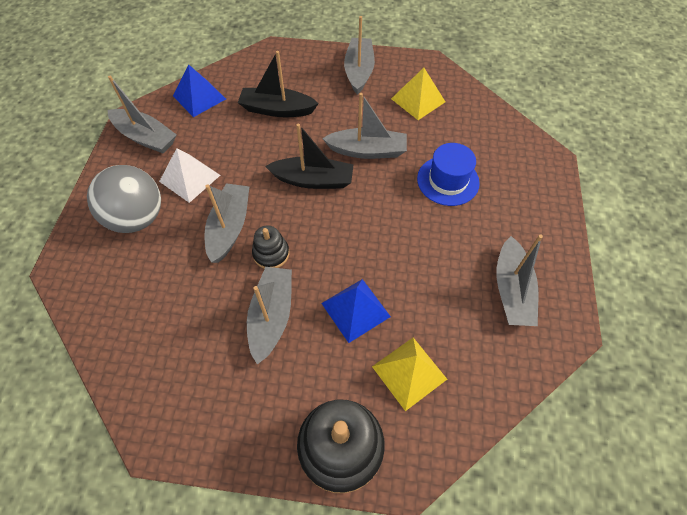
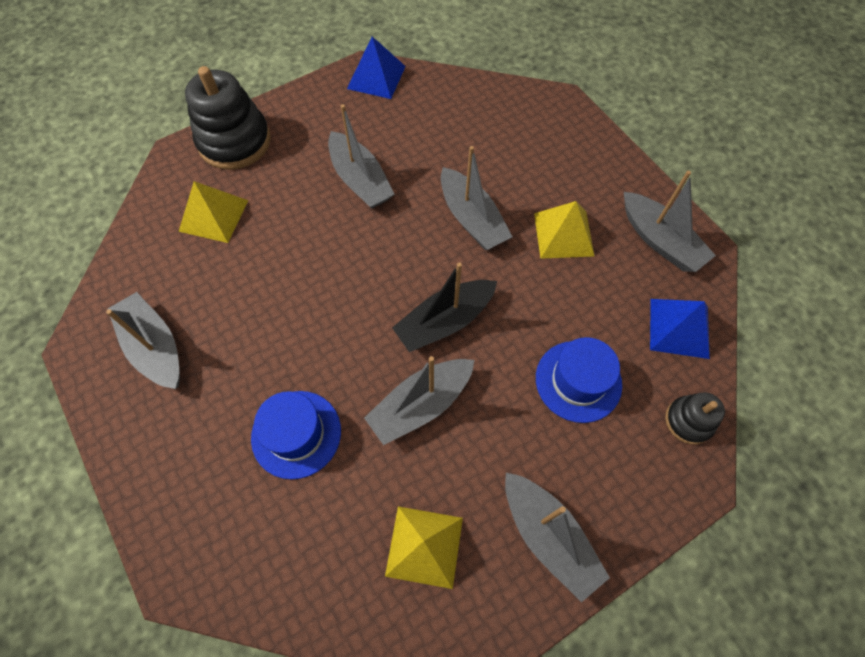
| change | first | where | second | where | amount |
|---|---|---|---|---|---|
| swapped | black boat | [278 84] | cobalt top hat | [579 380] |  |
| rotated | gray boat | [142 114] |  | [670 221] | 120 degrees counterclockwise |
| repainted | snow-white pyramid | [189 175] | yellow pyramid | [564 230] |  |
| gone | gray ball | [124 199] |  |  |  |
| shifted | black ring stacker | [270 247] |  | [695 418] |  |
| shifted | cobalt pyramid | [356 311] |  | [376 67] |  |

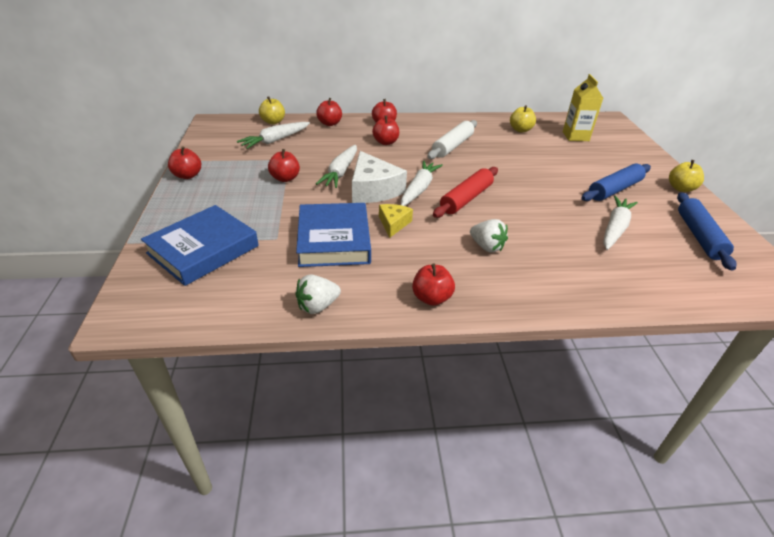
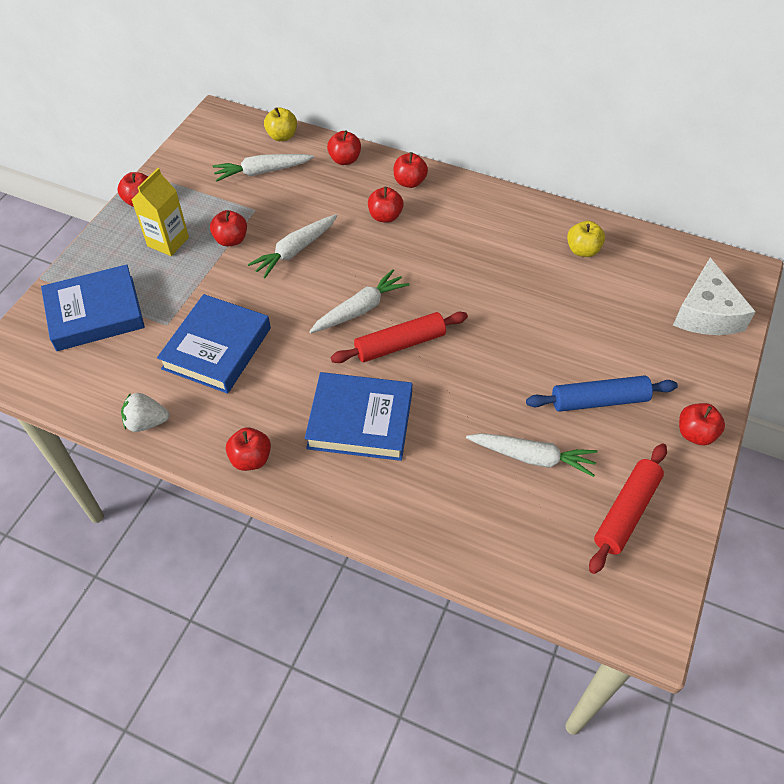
| change | first | where | second | where | amount |
|---|---|---|---|---|---|
| shifted | yellow juice carton | [583 107] |  | [160 212] |  |
| gone | snow-white pastry roller | [452 139] |  |  |  |
| shifted | snow-white cheese wedge | [379 177] |  | [714 296] |  |
| repainted | yellow apple fruit | [686 176] | red apple fruit | [702 424] |  |
| repainted | cobalt pastry roller | [706 231] | red pastry roller | [628 509] |  |
| rotated | snow-white root vegetable | [620 223] |  | [532 455] | 45 degrees clockwise |
| gone | yellow cheese wedge | [396 221] |  |  |  |
| swapped | snow-white berry | [489 235] | cobalt book | [358 416] |  |

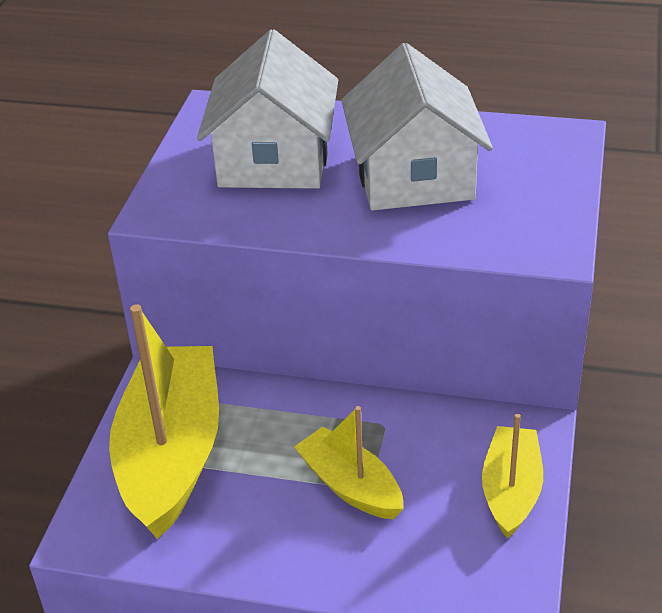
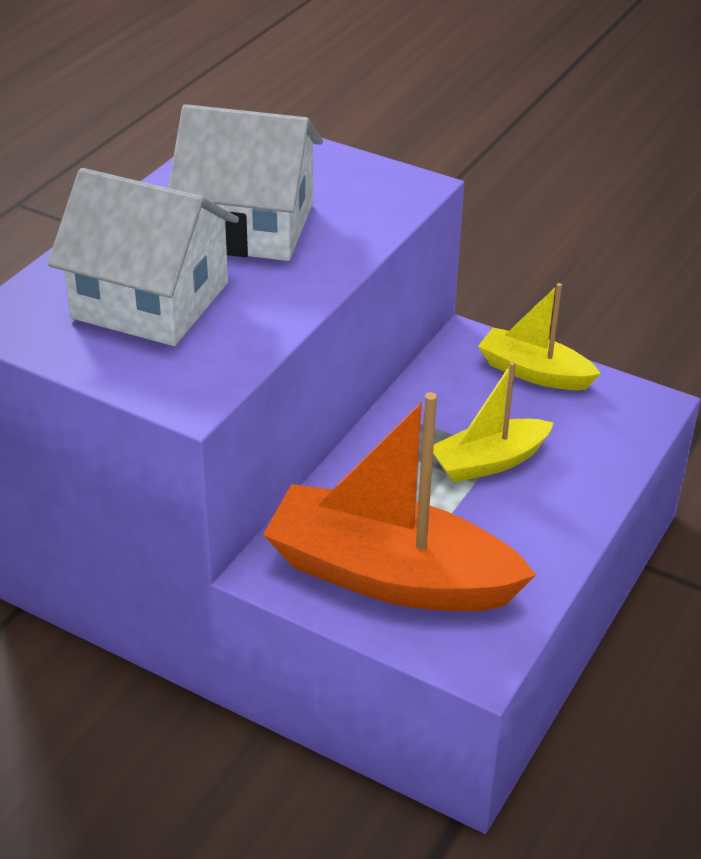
| change | first | where | second | where | amount |
|---|---|---|---|---|---|
| repainted | yellow boat | [164 421] | orange boat | [399 501] |  |

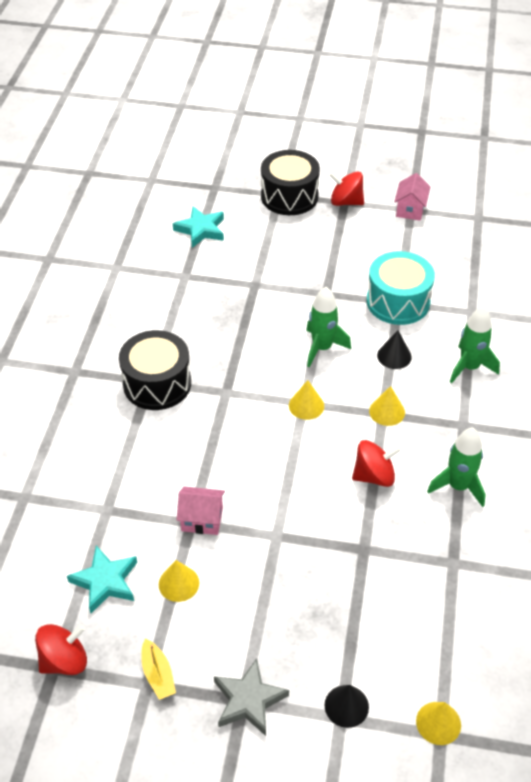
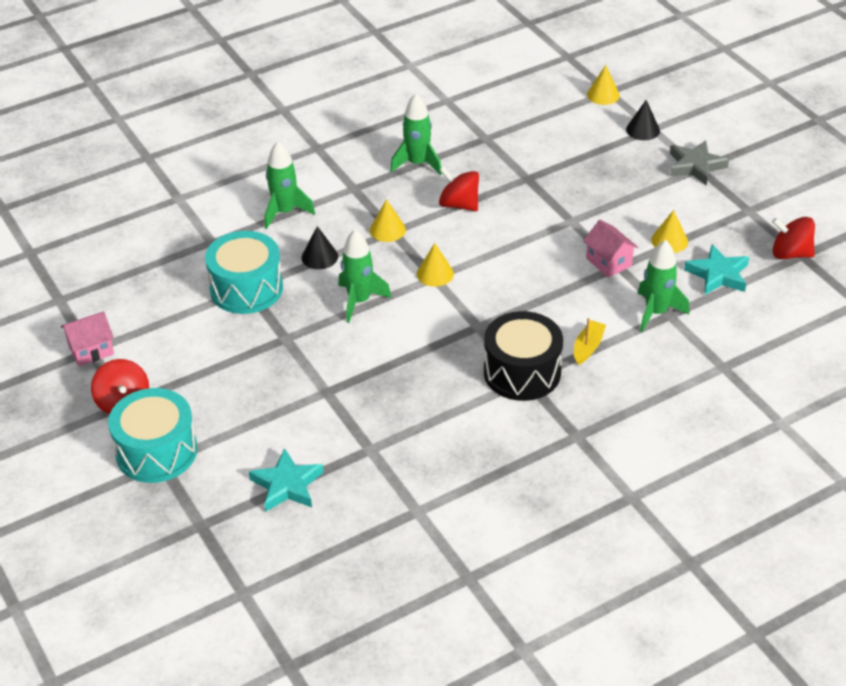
| change | first | where | second | where | amount |
|---|---|---|---|---|---|
| repainted | black toy drum | [290 182] | teal toy drum | [152 435] |  |
| shifted | yellow boat | [158 669] |  | [590 341] |  |
| new |  |  | green spaceship | [663 286] |  |

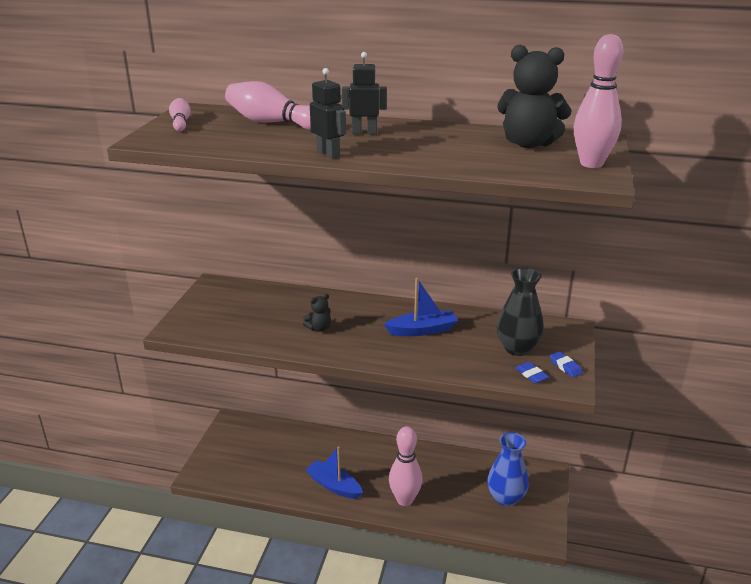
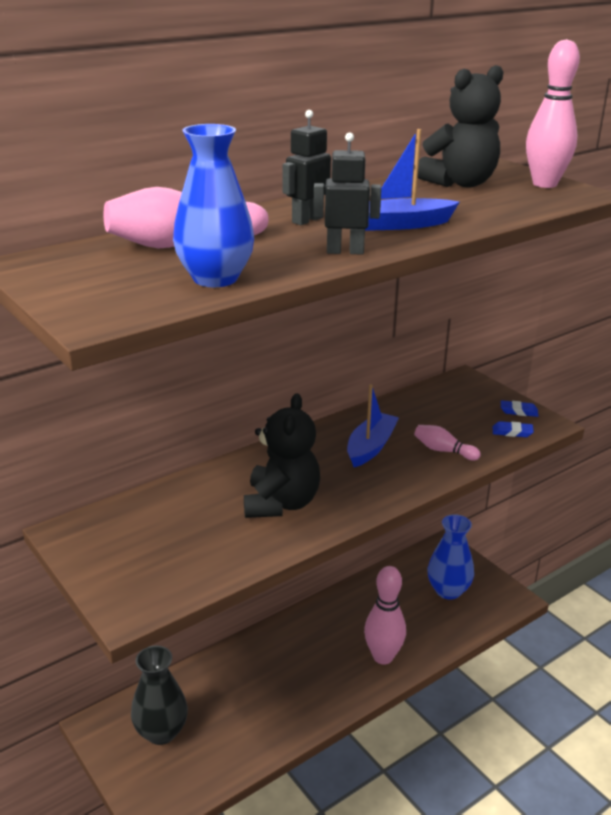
| change | first | where | second | where | amount |
|---|---|---|---|---|---|
| shifted | rosy tenpin | [180 114] |  | [447 442] |  |
| shifted | black vase | [520 312] |  | [159 695] |  |
| scaled | black stuffed bear | [317 313] |  | [282 455] | x2.08 |
| shifted | cobalt boat | [334 473] |  | [412 180] |  |
| new |  |  | cobalt vase | [213 205] |  |

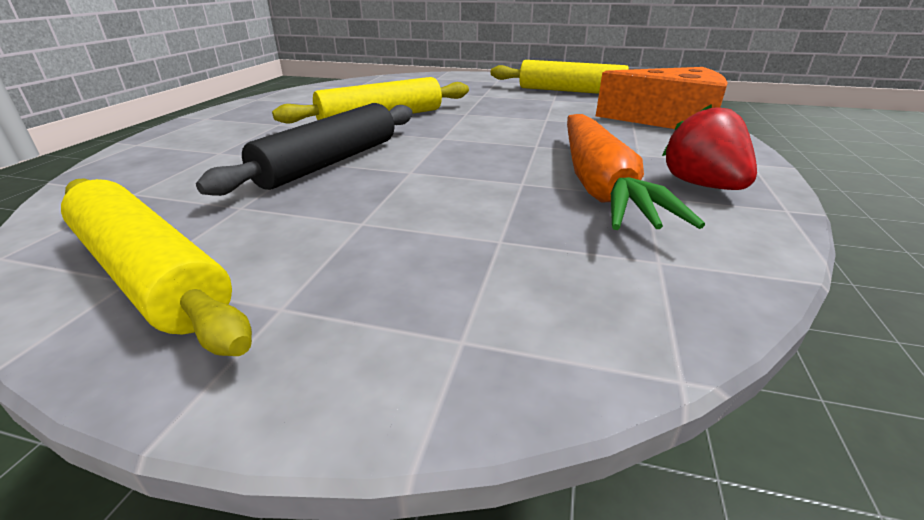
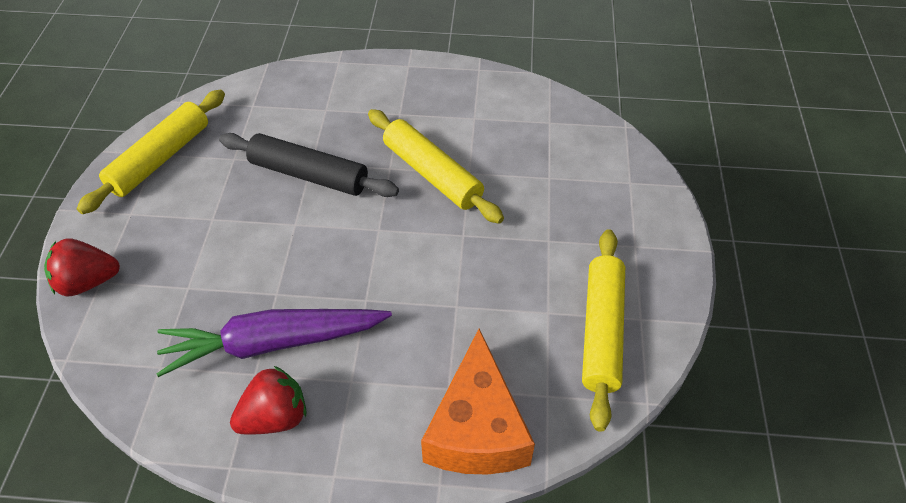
| change | first | where | second | where | amount |
|---|---|---|---|---|---|
| repainted | orange root vegetable | [636 172] | violet root vegetable | [274 343] |  |
| new |  |  | red berry | [82 267] |  |

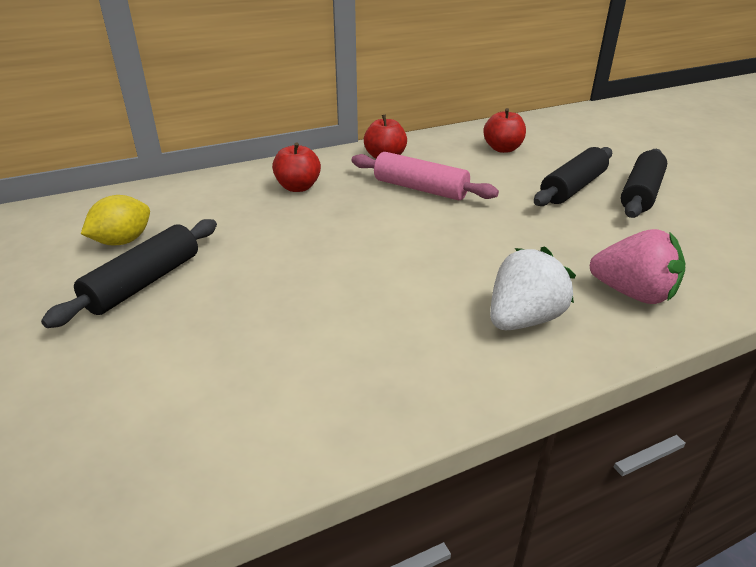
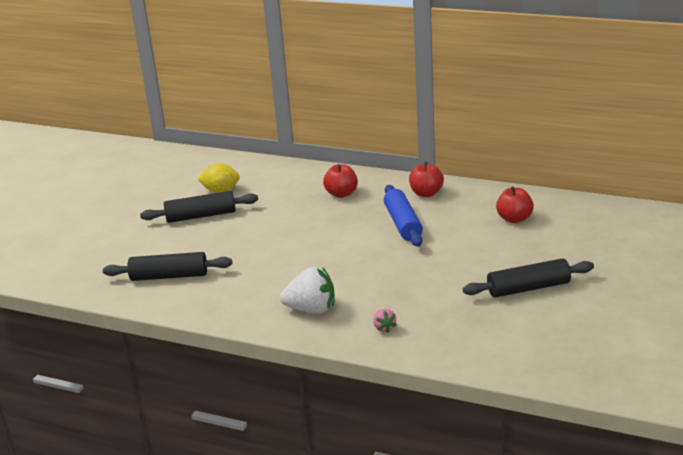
| change | first | where | second | where | amount |
|---|---|---|---|---|---|
| shifted | black pastry roller | [573 176] |  | [167 266] |  |
| repainted | rosy pastry roller | [425 176] | cobalt pastry roller | [403 215] |  |
| scaled | rosy berry | [638 266] |  | [385 321] | x0.48 |

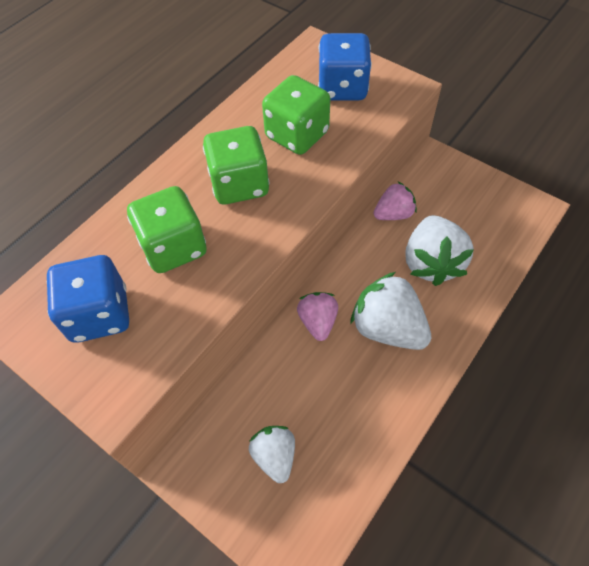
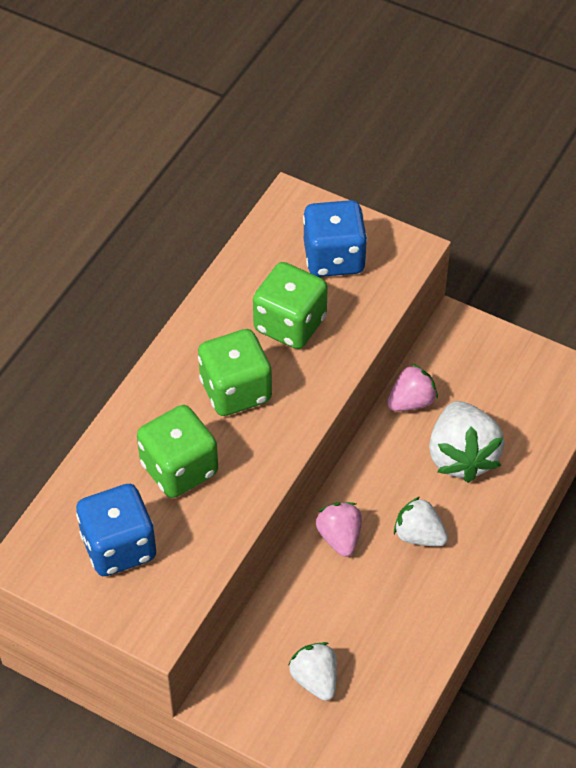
| change | first | where | second | where | amount |
|---|---|---|---|---|---|
| scaled | snow-white berry | [390 311] |  | [421 521] | x0.61 |

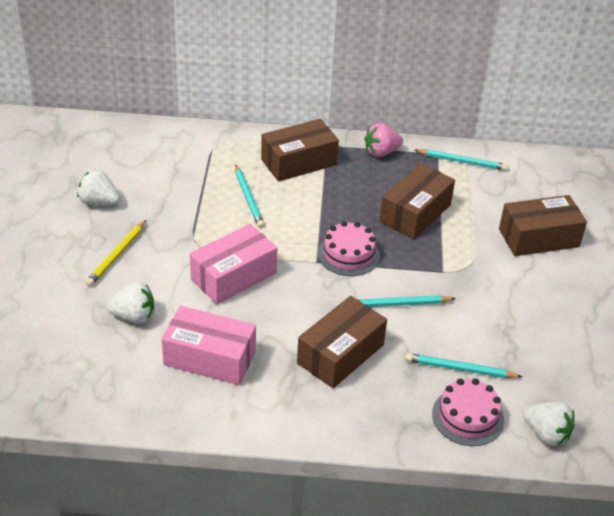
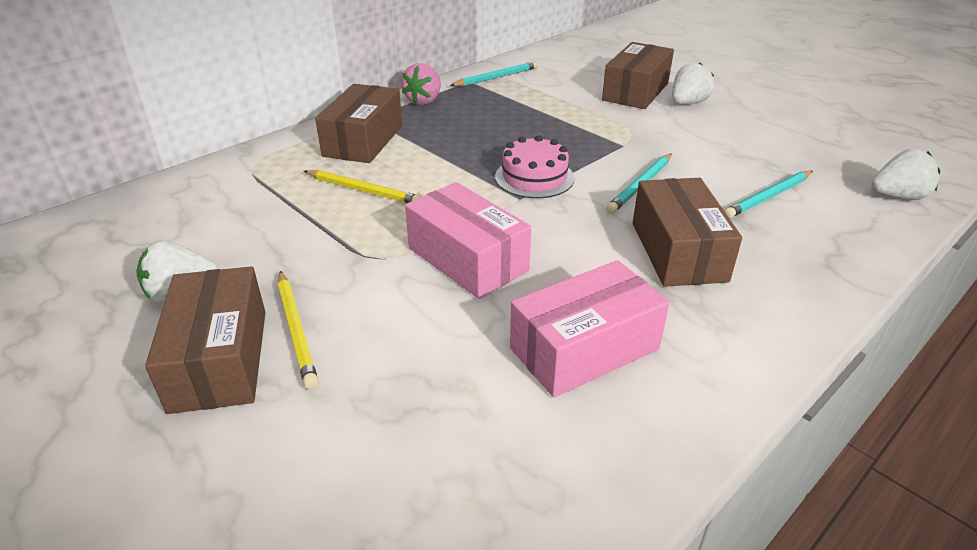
| change | first | where | second | where | amount |
|---|---|---|---|---|---|
| shifted | dark brown parcel | [417 201] |  | [205 340] |  |
| repainted | teal lead pencil | [250 196] | yellow lead pencil | [362 186] |  |
| rotated | rosy parcel | [233 264] |  | [468 240] | 45 degrees counterclockwise |
| shifted | snow-white berry | [130 302] |  | [693 84] |  |
| gone | rosy layer cake | [468 412] |  |  |  |

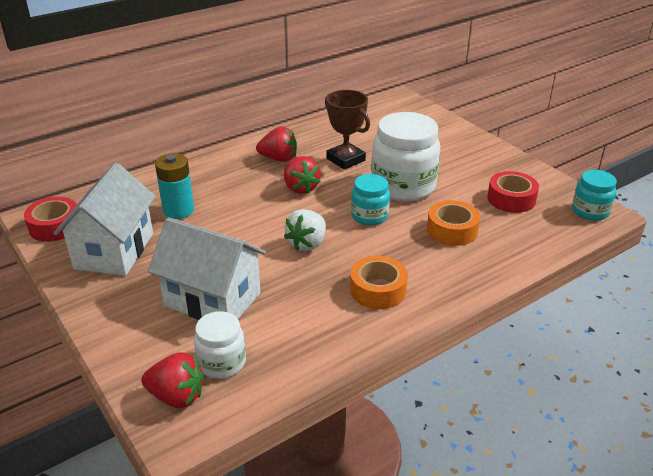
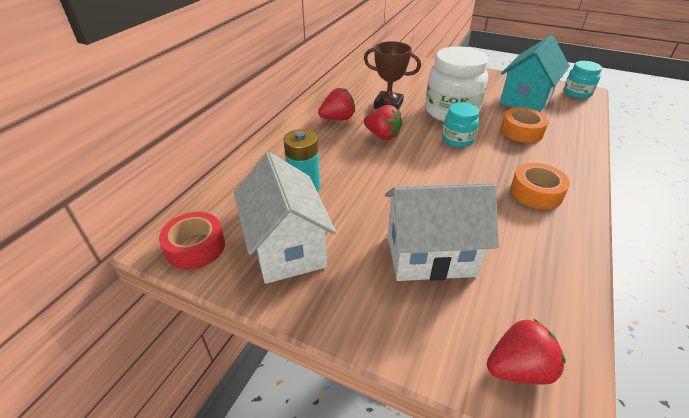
| change | first | where | second | where | amount |
|---|---|---|---|---|---|
| swapped | red roll of tape | [513 192] | teal cottage | [535 73] |  |
| gone | snow-white berry | [305 230] |  |  |  |
| gone | snow-white jar | [220 345] |  |  |  |

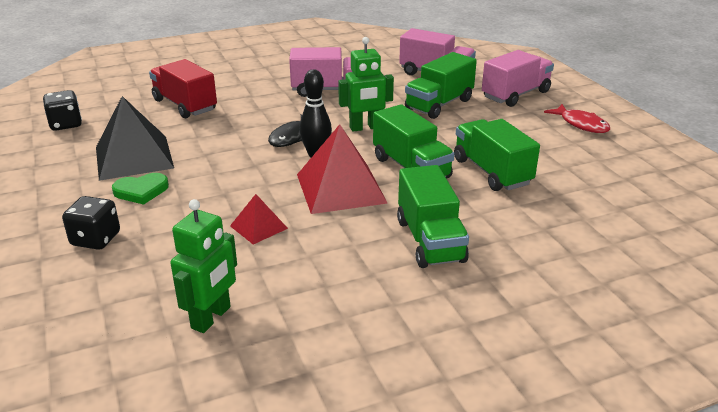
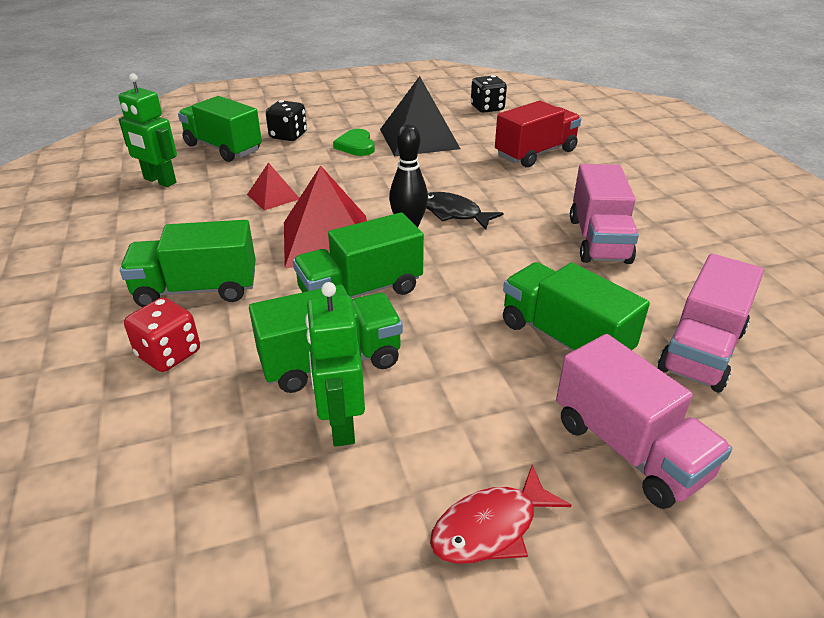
| change | first | where | second | where | amount |
|---|---|---|---|---|---|
| shifted | green robot figure | [366 84] |  | [335 364] |  |
| new |  |  | green lorry | [220 129] |  |
| new |  |  | red die | [162 334] |  |

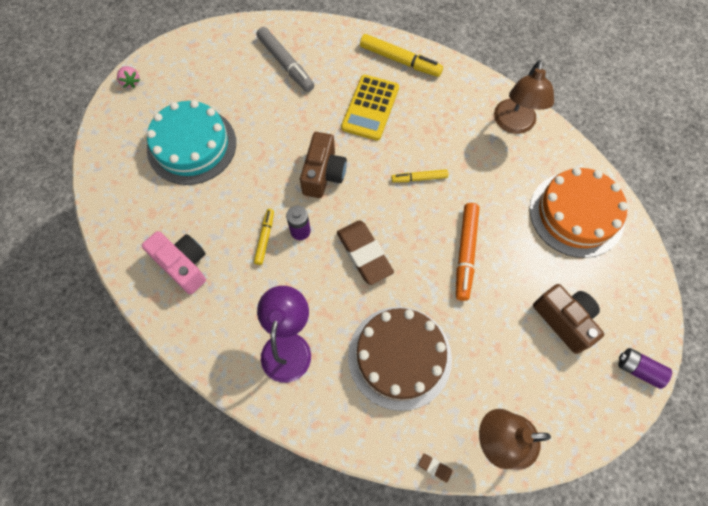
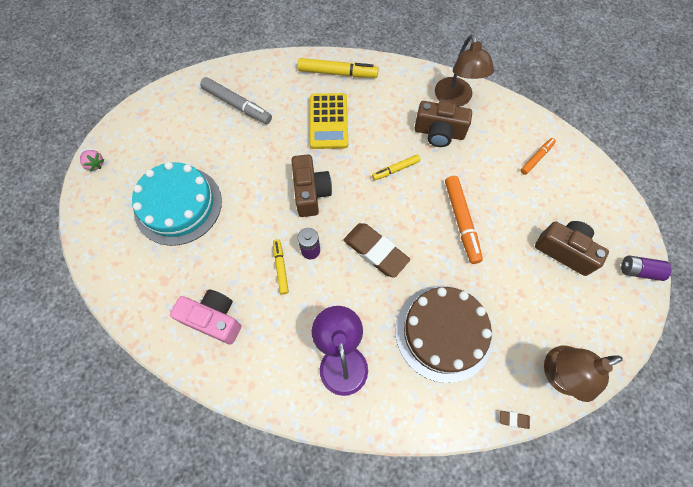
| change | first | where | second | where | amount |
|---|---|---|---|---|---|
| swapped | orange layer cake | [579 212] | orange marker | [538 156] |  |
| new |  |  | dark brown camera | [443 124] |  |

